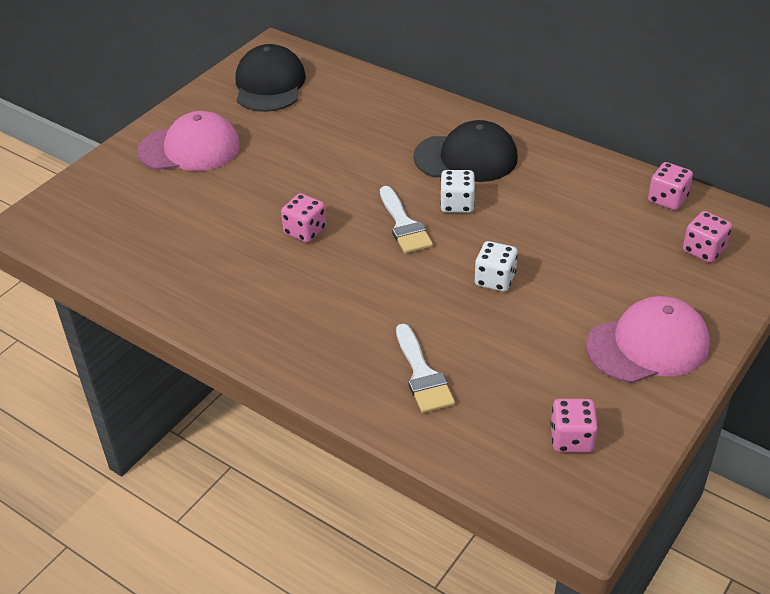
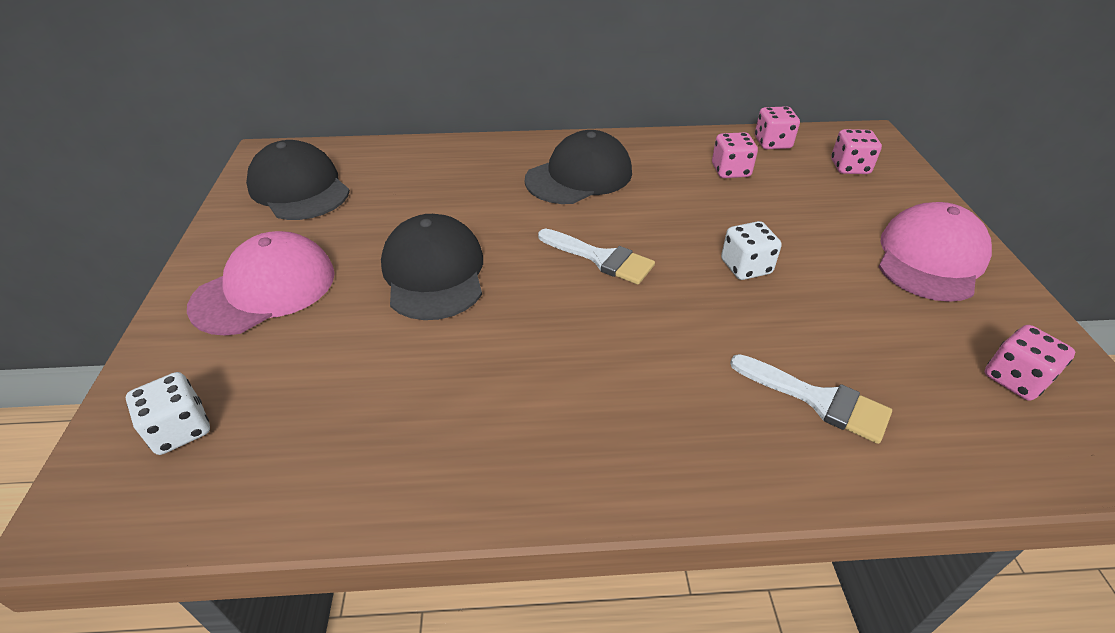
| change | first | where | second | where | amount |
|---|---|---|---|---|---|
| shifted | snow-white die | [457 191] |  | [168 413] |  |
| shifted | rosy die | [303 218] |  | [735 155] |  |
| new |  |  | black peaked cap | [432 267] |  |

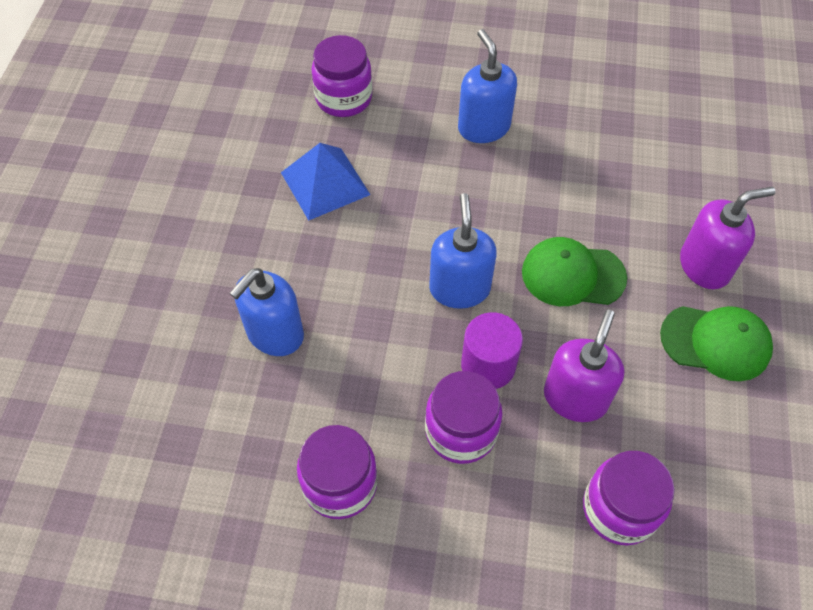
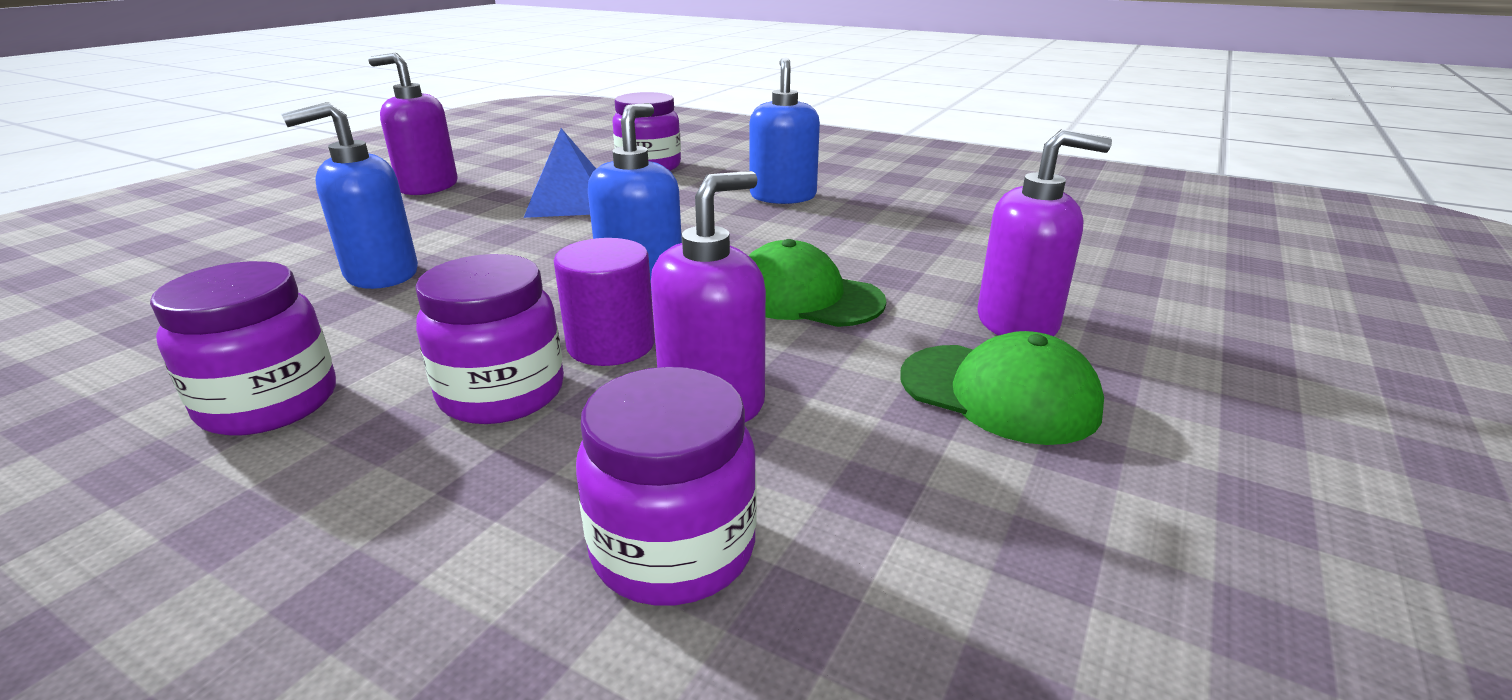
| change | first | where | second | where | amount |
|---|---|---|---|---|---|
| new |  |  | violet soap pump | [413 124] |  |

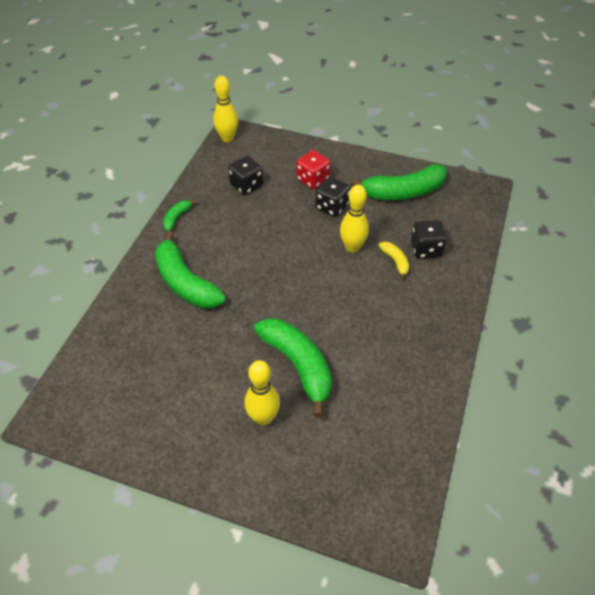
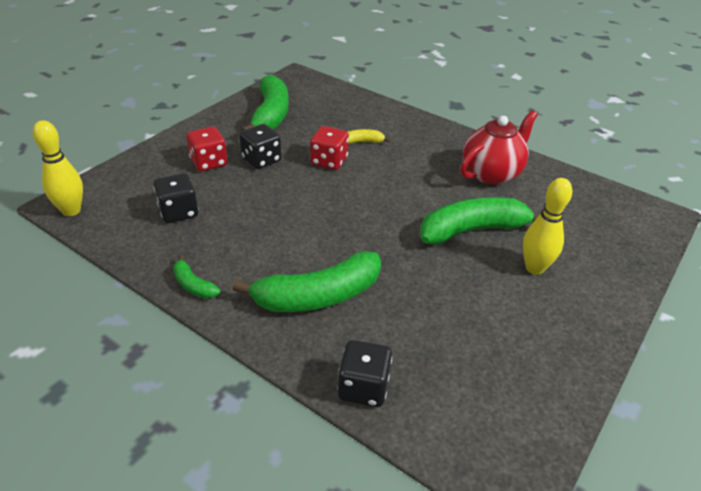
| change | first | where | second | where | amount |
|---|---|---|---|---|---|
| swapped | yellow tenpin | [354 219] | red die | [329 148] |  |
| shifted | black die | [429 239] |  | [365 373] |  |
| new |  |  | red teapot | [499 147] |  |

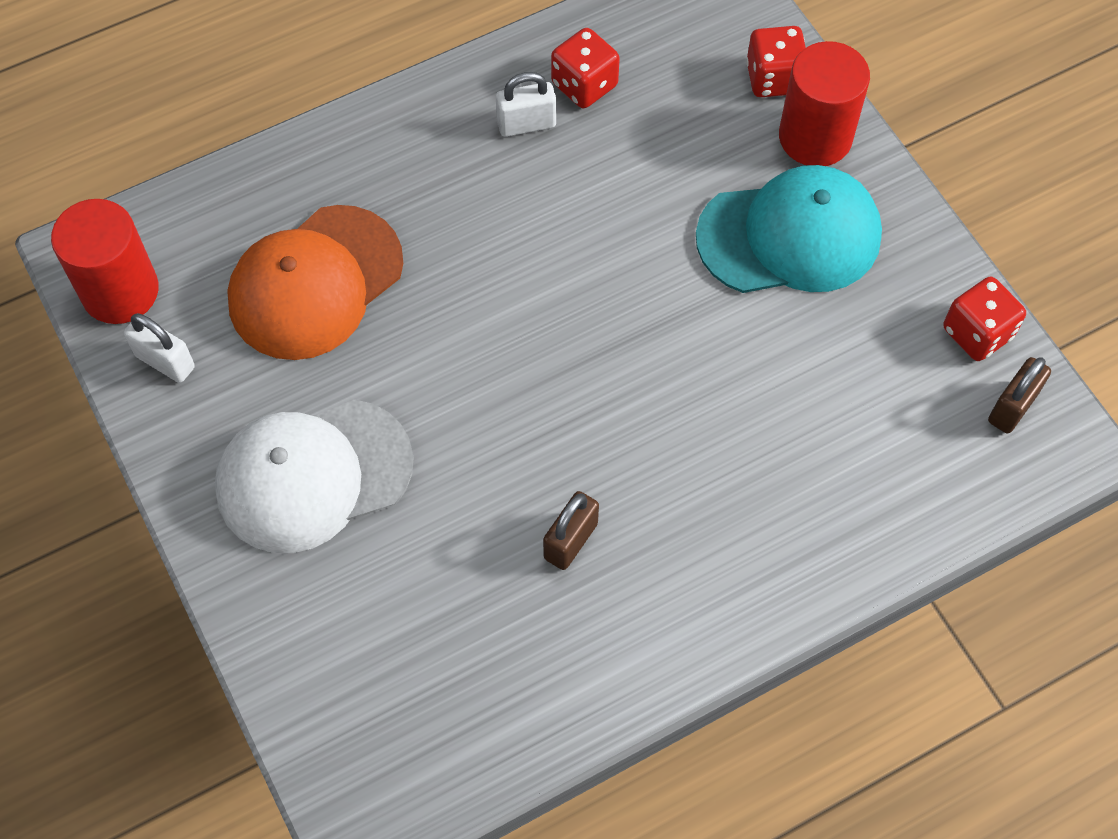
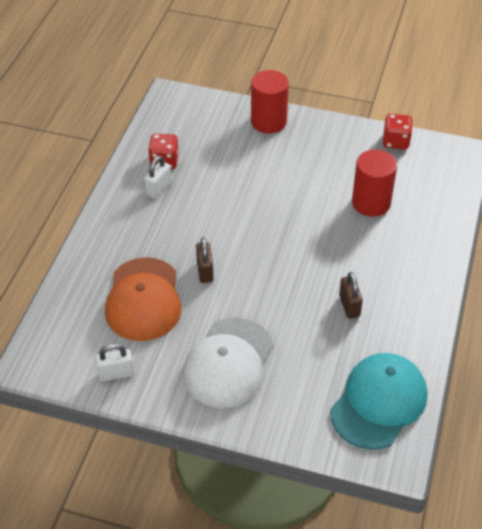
| change | first | where | second | where | amount |
|---|---|---|---|---|---|
| gone | red die | [776 61] |  |  |  |
| shifted | teal peaked cap | [789 229] |  | [378 401] |  |
| shifted | red cylinder | [105 261] |  | [374 183] |  |
| shifted | dark brown small lock | [1019 395] |  | [204 260] |  |

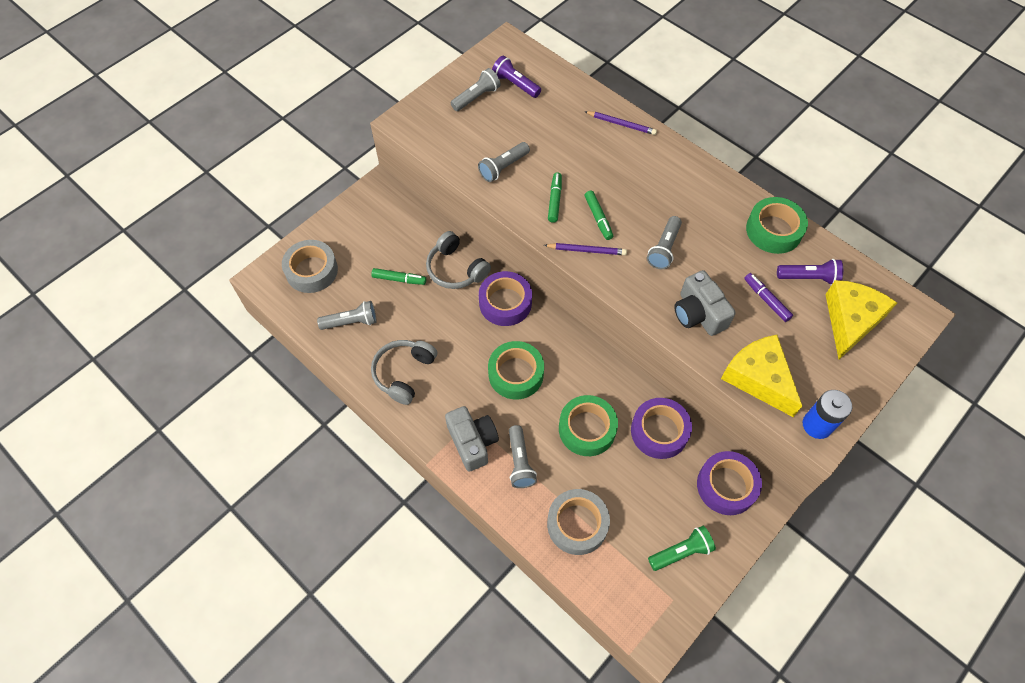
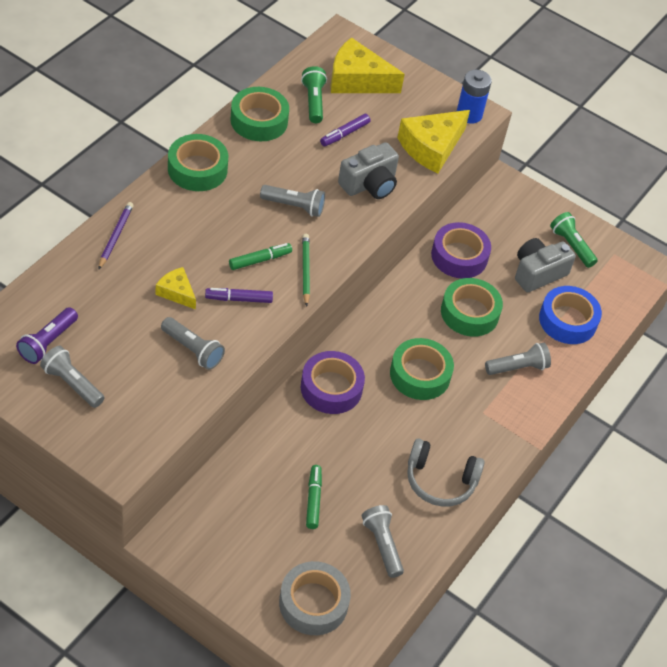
| change | first | where | second | where | amount |
|---|---|---|---|---|---|
| repainted | green marker | [555 197] | violet marker | [239 295] |  |
| gone | gray headphones | [458 260] |  |  |  |
| repainted | violet lead pencil | [585 249] | green lead pencil | [306 270] |  |
| repainted | violet pocket torch | [810 272] | green pocket torch | [314 94] |  |
| shifted | gray camera | [472 439] |  | [545 265] |  |
| gone | violet roll of tape | [729 483] |  |  |  |
| repainted | gray roll of tape | [578 522] | cobalt roll of tape | [570 315] |  |
| new |  |  | green roll of tape | [198 162] |  |
| new |  |  | yellow cheese wedge | [176 288] |  |

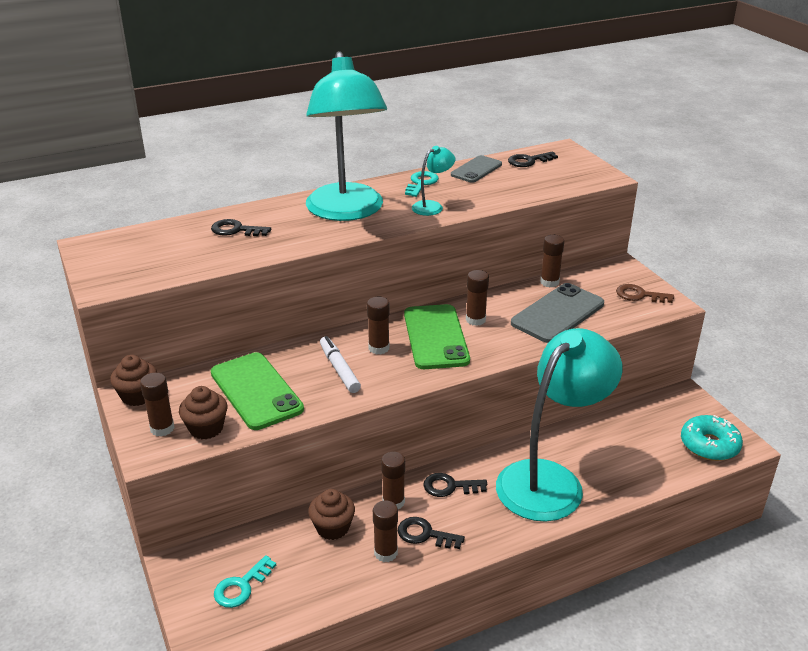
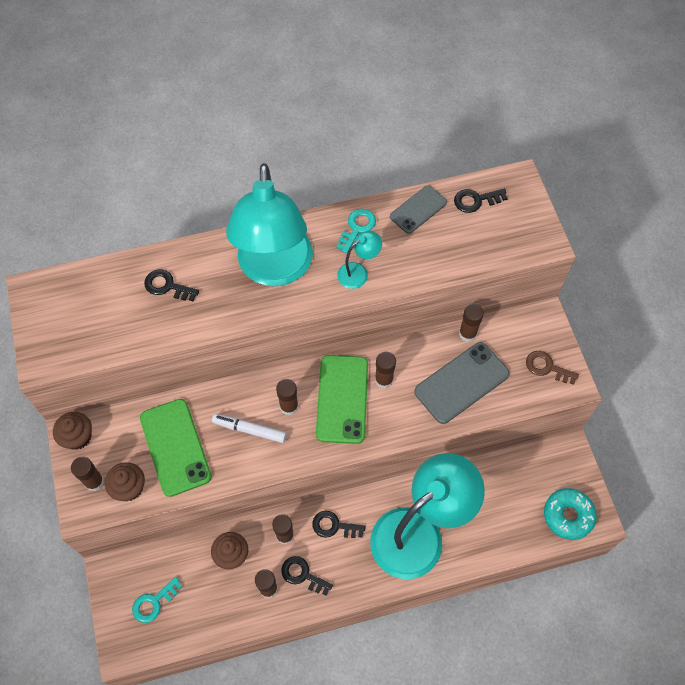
| change | first | where | second | where | amount |
|---|---|---|---|---|---|
| rotated | snow-white marker | [340 364] |  | [249 428] | 60 degrees counterclockwise |

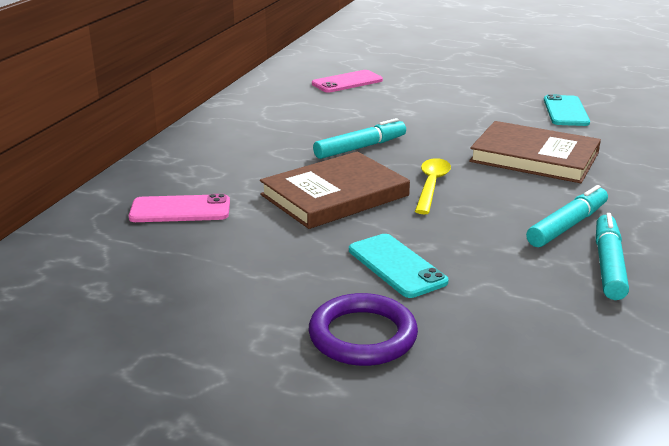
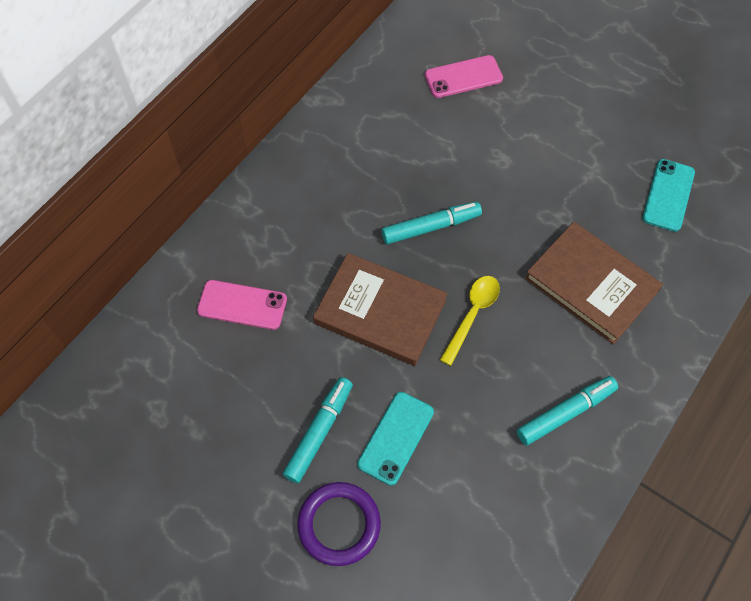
| change | first | where | second | where | amount |
|---|---|---|---|---|---|
| rotated | dark brown book | [335 190] |  | [380 309] | 45 degrees clockwise |
| shifted | teal marker | [612 256] |  | [318 430] |  |
| rotated | teal mobile phone | [399 266] |  | [396 439] | 45 degrees clockwise |

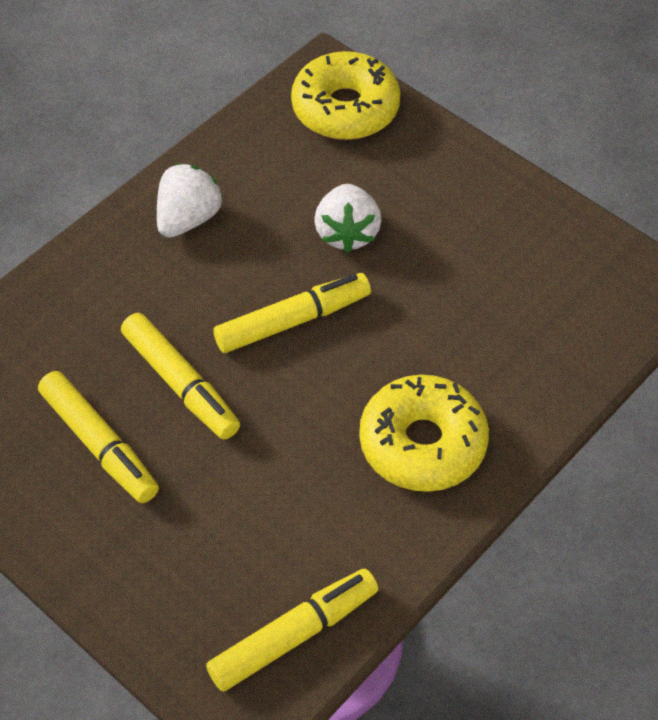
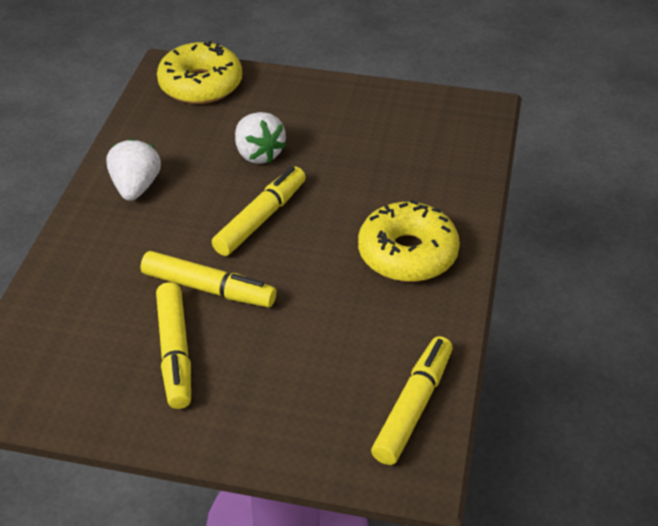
| change | first | where | second | where | amount |
|---|---|---|---|---|---|
| rotated | yellow marker | [98 437] |  | [173 345] | 60 degrees clockwise |

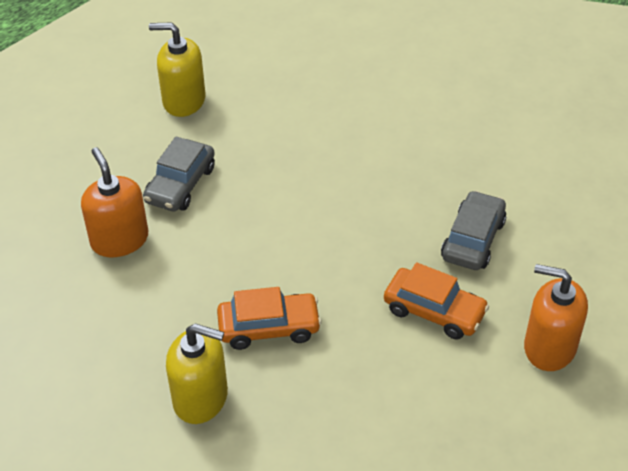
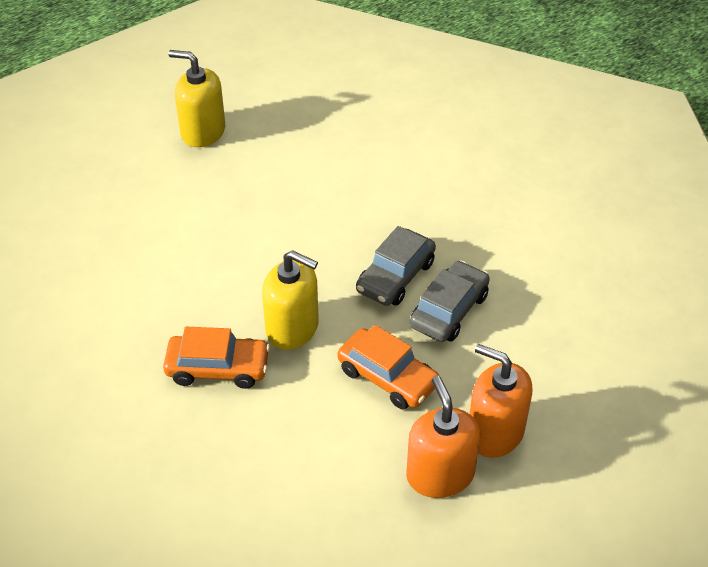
| change | first | where | second | where | amount |
|---|---|---|---|---|---|
| shifted | gray car | [179 174] |  | [396 266] |  |
| shifted | orange soap pump | [114 202] |  | [443 437] |  |
| shifted | yellow soap pump | [197 374] |  | [290 300] |  |

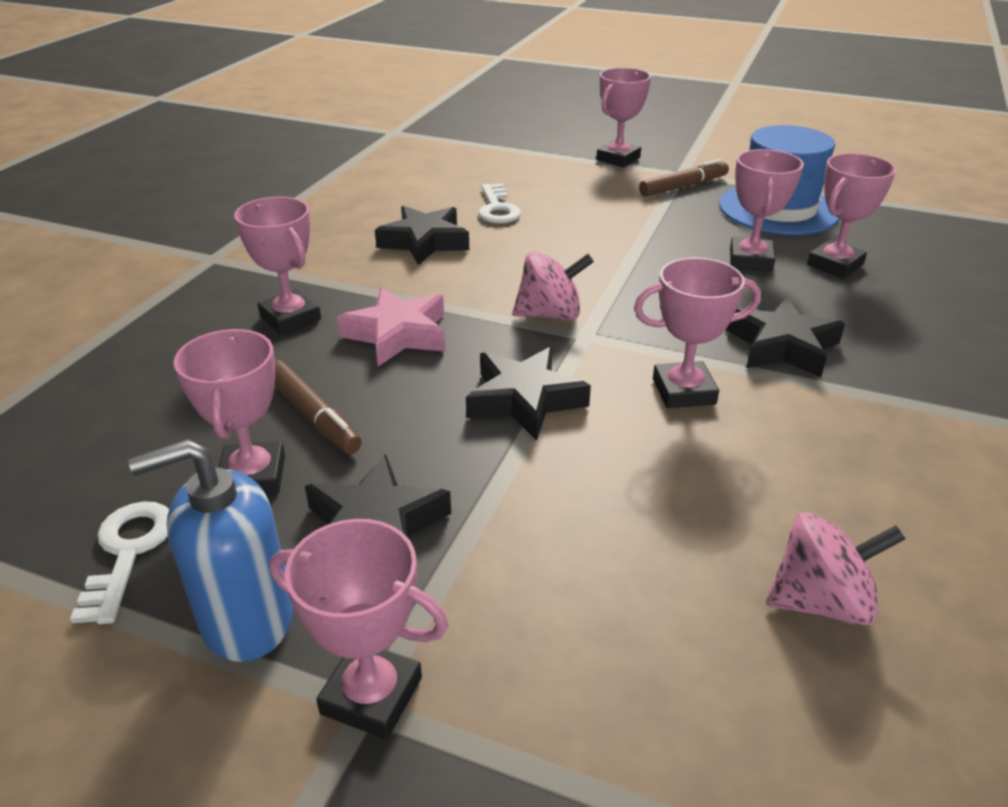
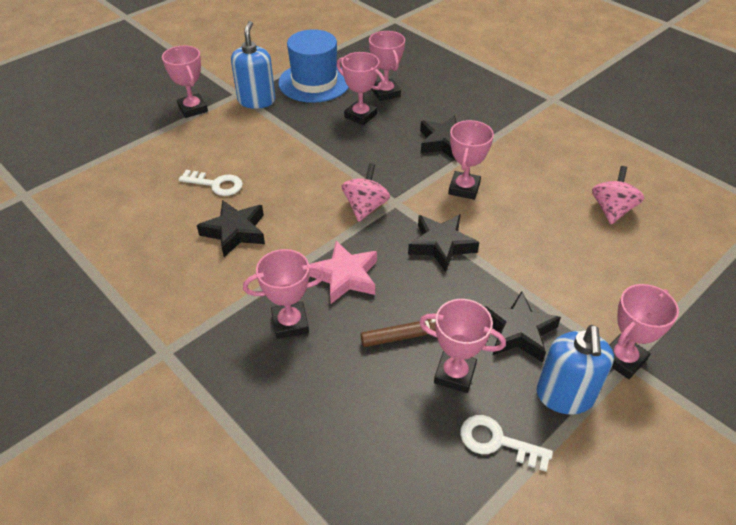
| change | first | where | second | where | amount |
|---|---|---|---|---|---|
| swapped | dark brown marker | [684 178] | cobalt soap pump | [253 65] |  |

